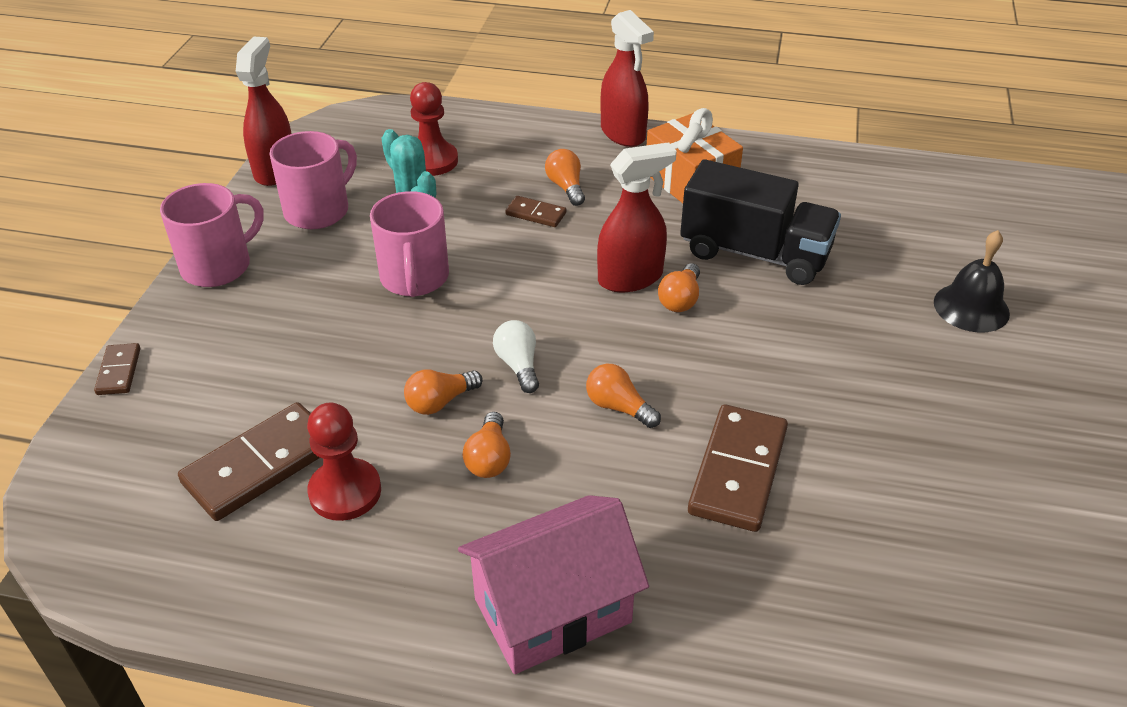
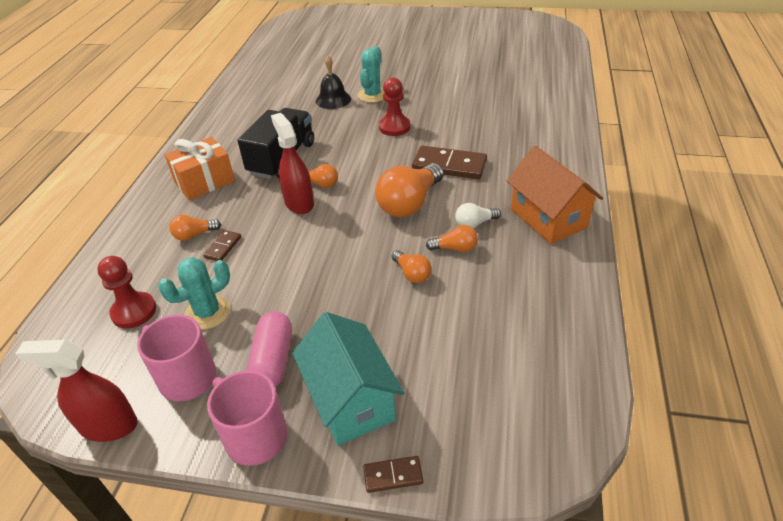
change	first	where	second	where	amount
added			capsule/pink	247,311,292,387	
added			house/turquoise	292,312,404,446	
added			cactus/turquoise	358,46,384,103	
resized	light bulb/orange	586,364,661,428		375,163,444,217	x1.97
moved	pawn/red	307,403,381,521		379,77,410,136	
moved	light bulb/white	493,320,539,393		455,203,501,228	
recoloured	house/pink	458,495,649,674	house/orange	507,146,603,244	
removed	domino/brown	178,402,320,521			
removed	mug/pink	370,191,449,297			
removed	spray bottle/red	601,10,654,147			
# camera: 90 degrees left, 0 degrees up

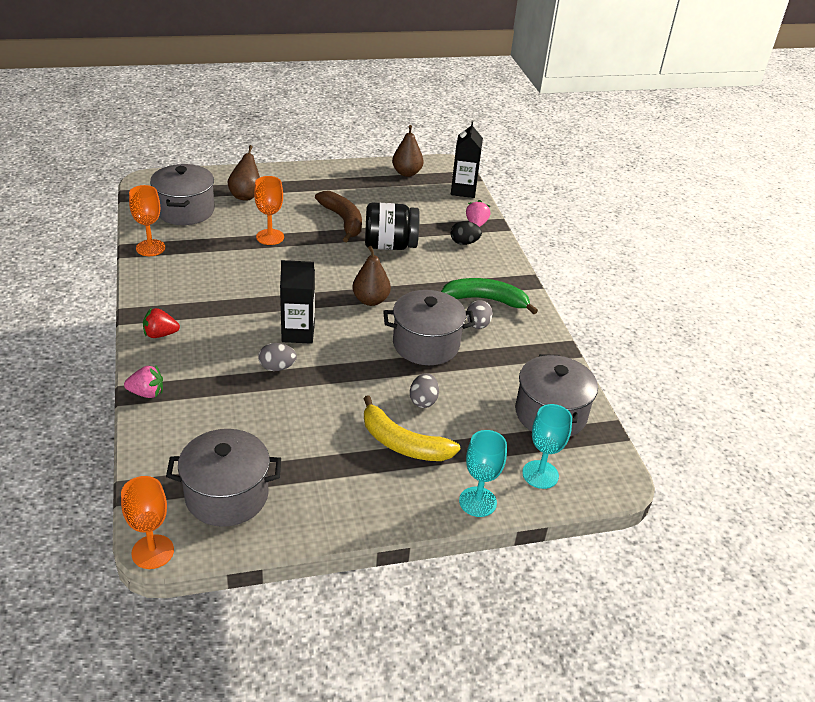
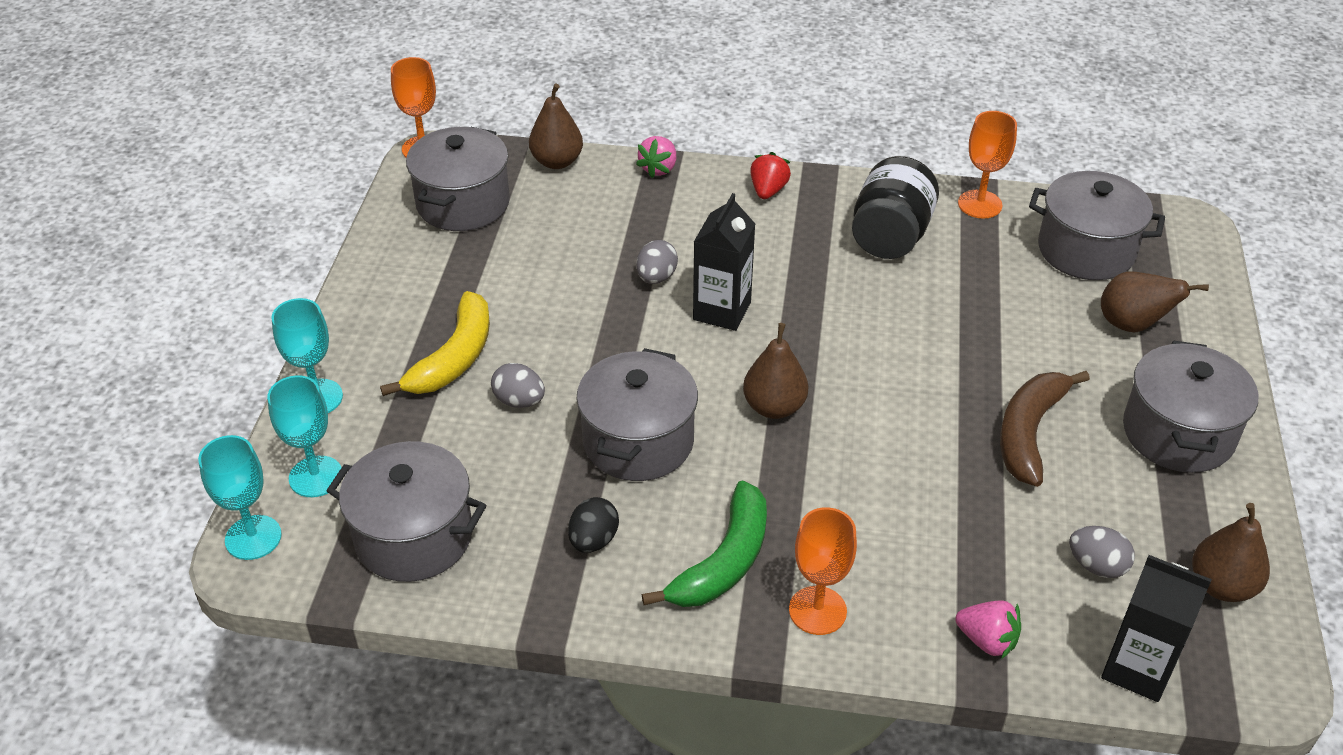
change	first	where	second	where	amount
added			goblet/turquoise	198,435,282,560	
turned	banana/yellow	363,395,460,461		380,291,490,396	150 degrees clockwise
added			pear/brown	529,84,583,169	
moved	egg/black	451,221,482,245		568,497,619,553	
moved	goblet/orange	254,176,284,245		789,507,857,635	
moved	jar/black	365,203,420,250		852,156,939,259	
turned	banana/brown	315,191,362,243		1000,371,1090,487	120 degrees clockwise
moved	egg/grey	466,300,493,329		1069,526,1135,578	
added			pot/grey	1123,341,1258,473	
# camera: 115 degrees right, 5 degrees up

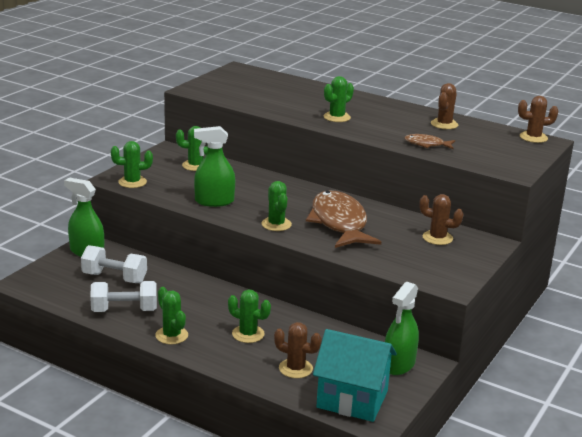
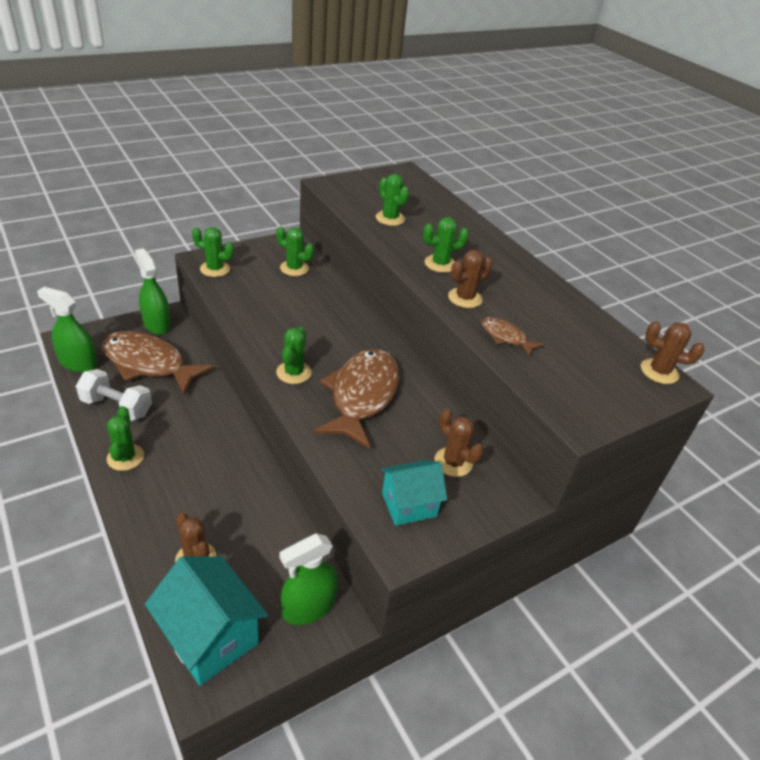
change	first	where	second	where	amount
moved	spray bottle/green	194,126,235,207		37,287,97,372	
replaced	dumbbell/white	81,245,147,283	fish/brown	102,331,214,395	
moved	cactus/green	228,289,271,343		376,174,409,226	
added			house/turquoise	381,460,447,526	
moved	cactus/brown	431,83,458,129		448,250,492,308	
# camera: 25 degrees right, 15 degrees up

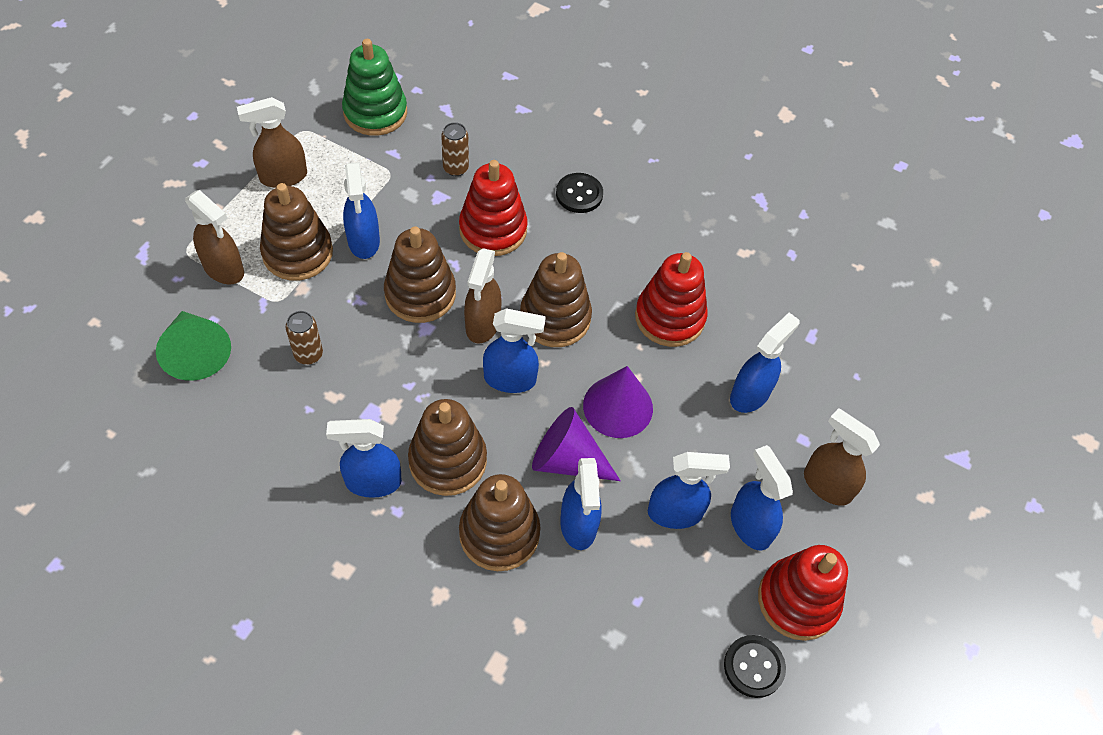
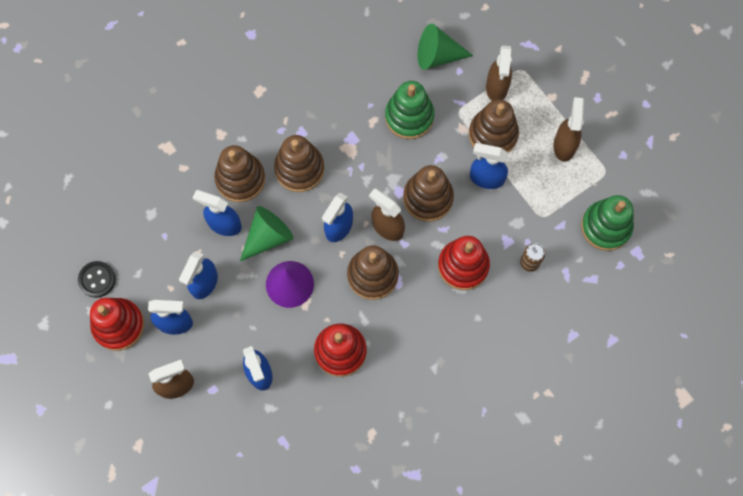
change	first	where	second	where	amount
recoloured	cone/purple	532,407,621,481	cone/green	240,206,294,261	
replaced	can/brown	285,311,323,365	stacking toy/green	385,81,434,139	
turned	spray bottle/brown	185,190,244,284		486,45,512,101	60 degrees counterclockwise
removed	spray bottle/blue	326,419,402,498			
removed	button/black	556,173,603,213			
# camera: 120 degrees right, 15 degrees up

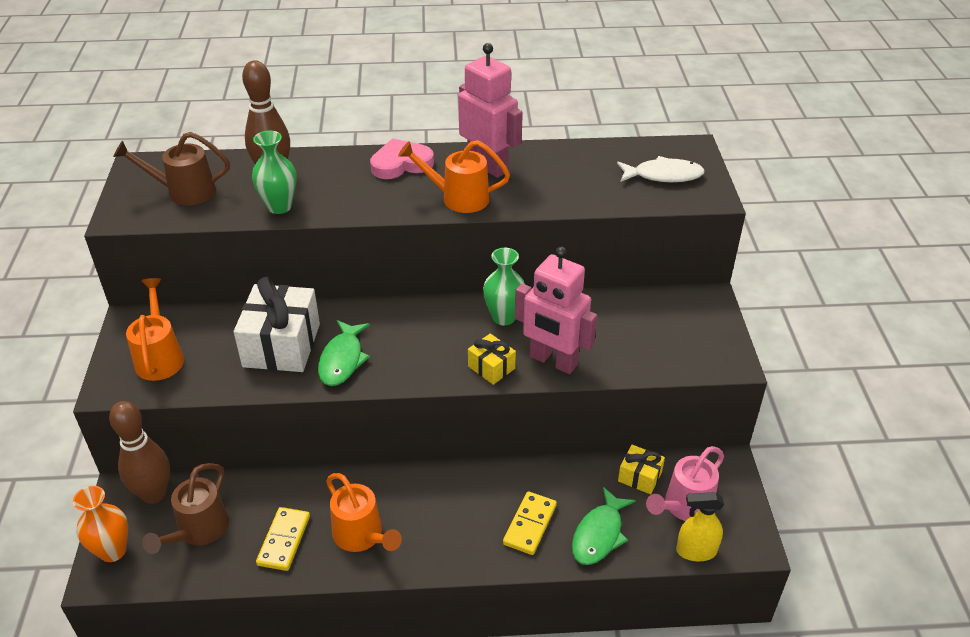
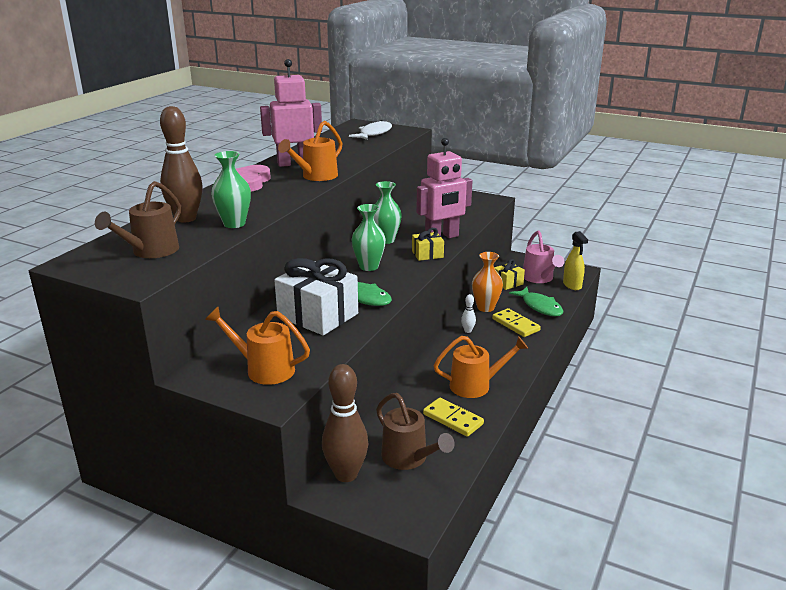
change	first	where	second	where	amount
added			vase/green	351,204,386,271	
added			bowling pin/white	461,294,476,333	
moved	vase/orange	73,486,128,562		472,252,503,312	
turned	spray bottle/yellow	676,492,724,561		563,231,588,290	45 degrees counterclockwise
# camera: 60 degrees left, 15 degrees down

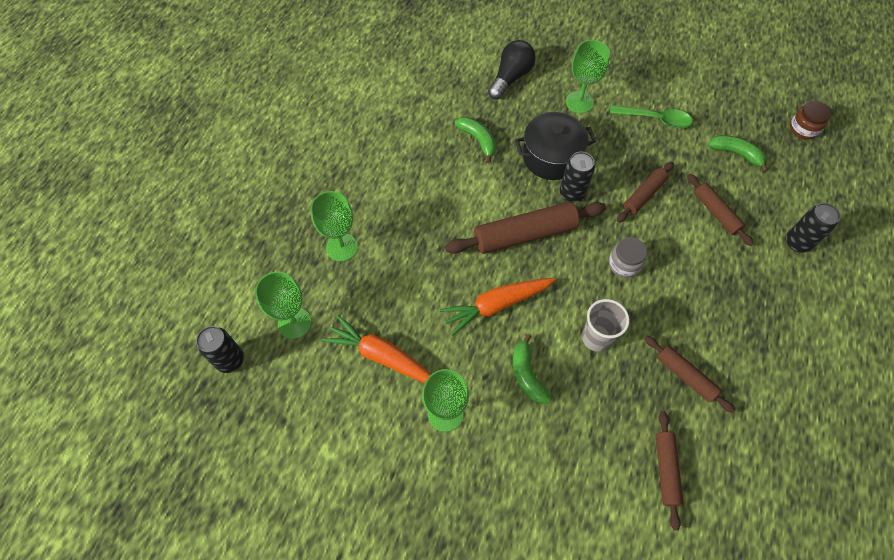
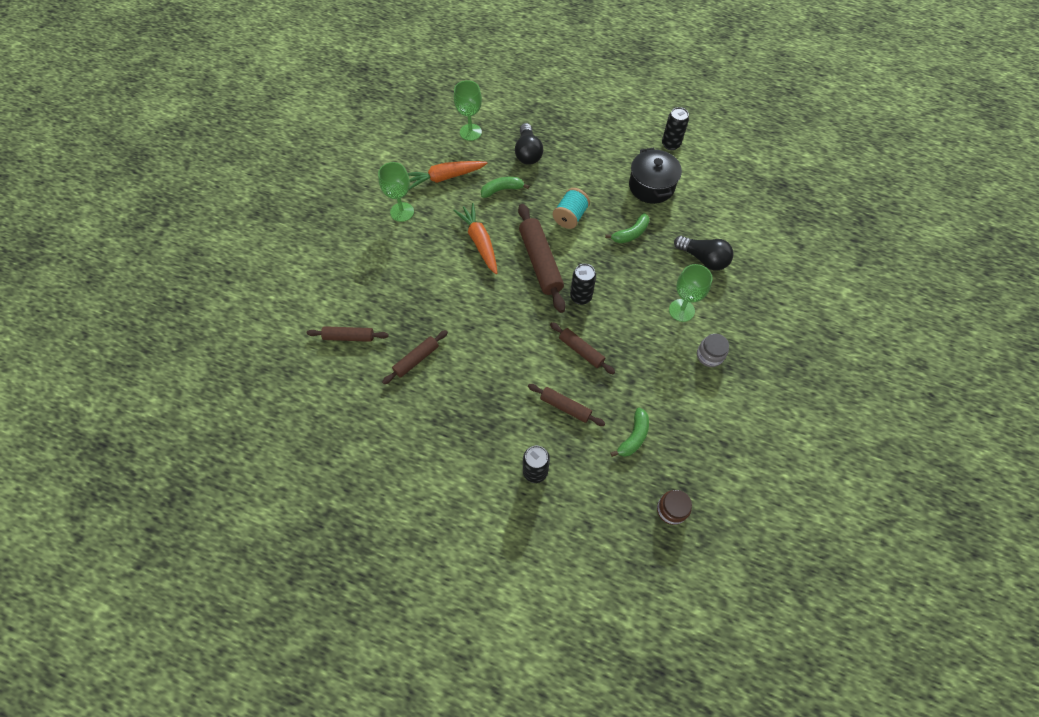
change	first	where	second	where	amount
turned	carrot/orange	322,315,431,383		408,161,488,190	135 degrees counterclockwise
moved	banana/green	513,334,552,404		481,177,529,198	
replaced	goblet/green	311,191,358,261	light bulb/black	515,123,543,165	
turned	rolling pin/brown	687,174,754,246		528,384,605,426	60 degrees clockwise
added			spool/turquoise	553,188,590,229	
moved	pot/black	515,112,596,180		629,147,682,204	
moved	can/black	196,326,244,373		662,107,689,150	
moved	jar/grey	609,237,647,278		697,334,729,367	
removed	cup/grey	582,299,630,352			
removed	spoon/green	610,105,693,128			
# camera: 90 degrees right, 0 degrees up

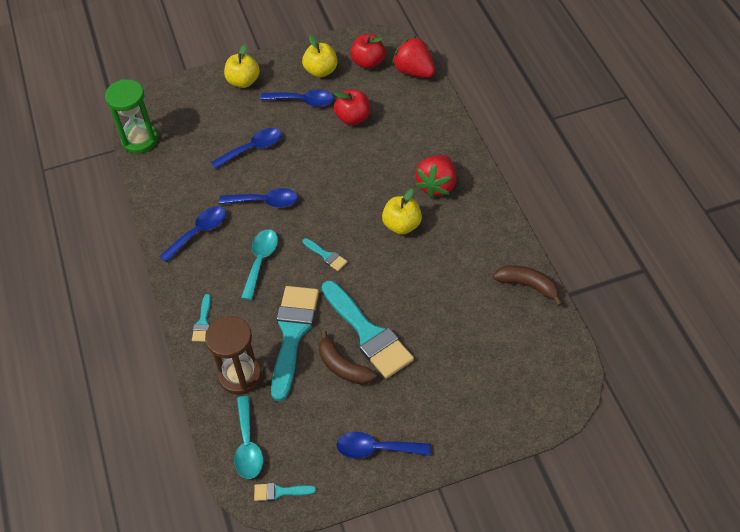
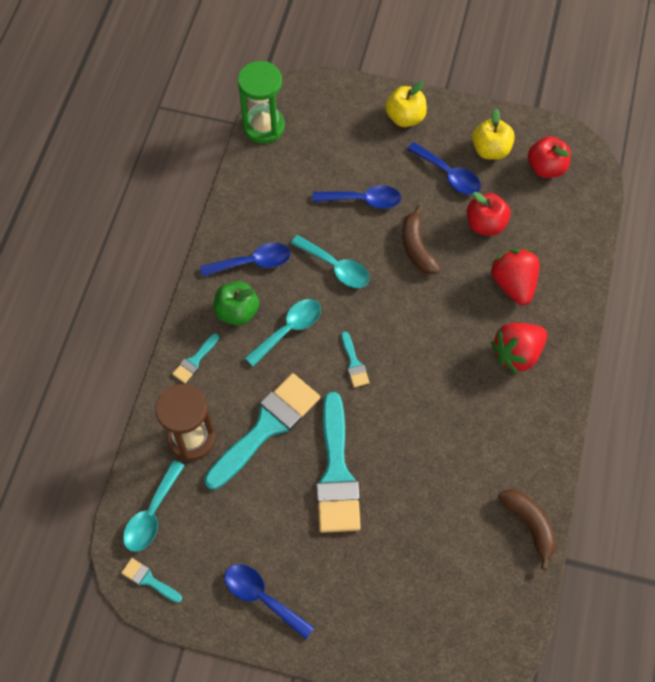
change	first	where	second	where	amount
added			apple/green	214,281,259,326	
recoloured	spoon/blue	219,188,298,208	spoon/turquoise	291,235,370,288	
moved	banana/brown	319,330,377,385		402,205,440,274	
moved	strawberry/red	392,36,435,78		490,249,540,305	
removed	apple/yellow	382,189,422,234			
# camera: 30 degrees right, 10 degrees up

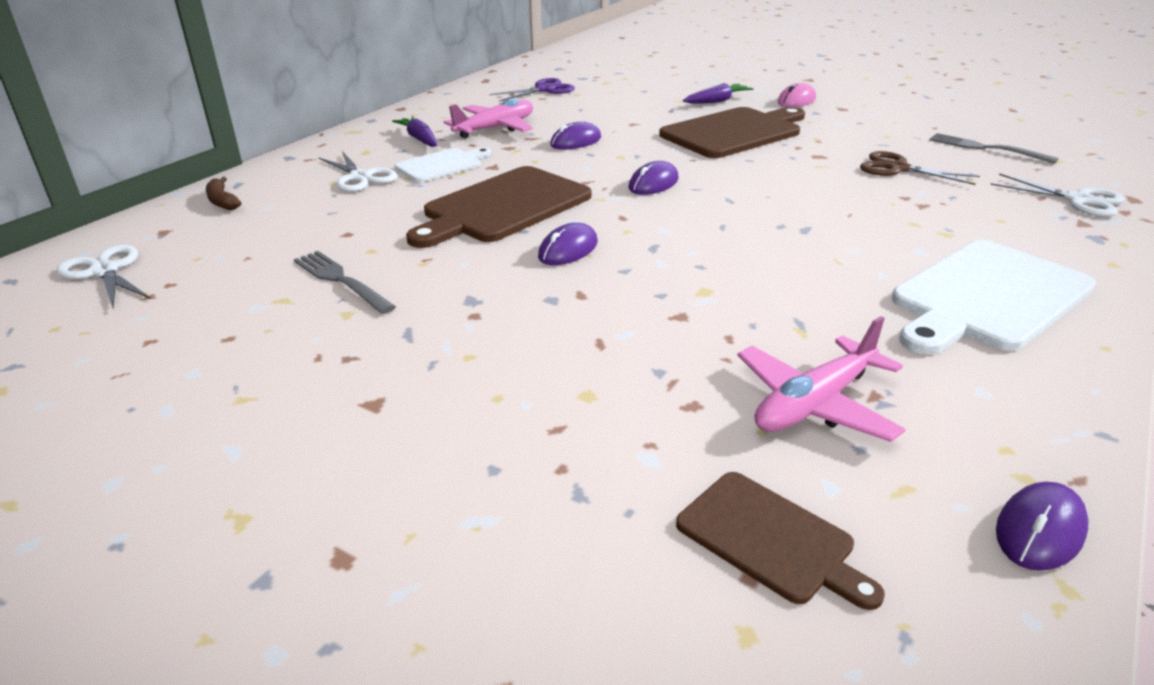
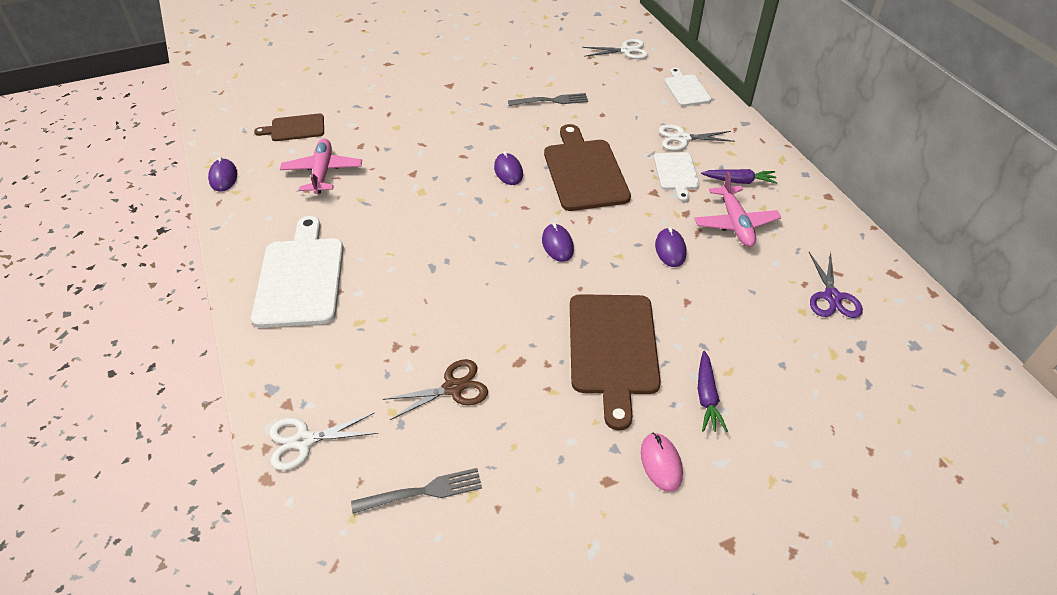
change	first	where	second	where	amount
replaced	banana/brown	206,177,241,210	cutting board/white	664,68,711,106	
# camera: 125 degrees right, 15 degrees up

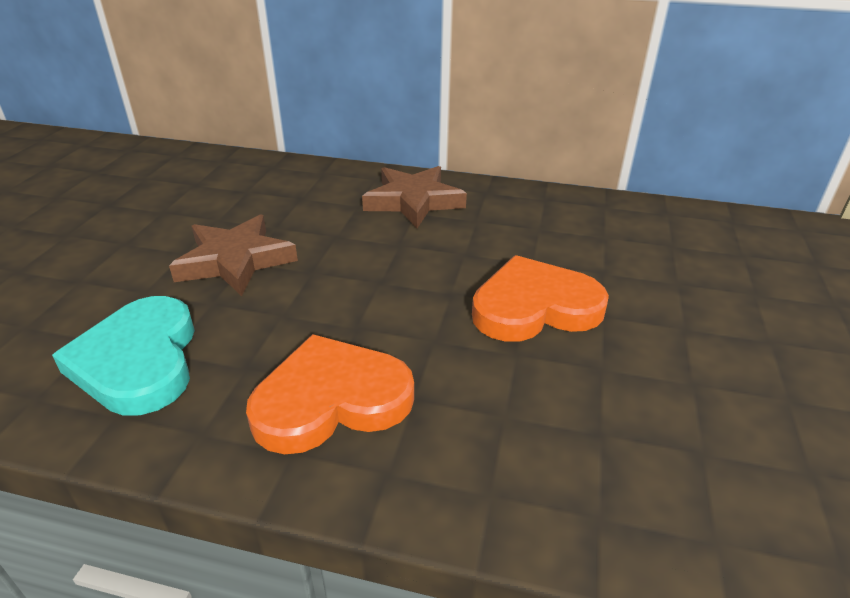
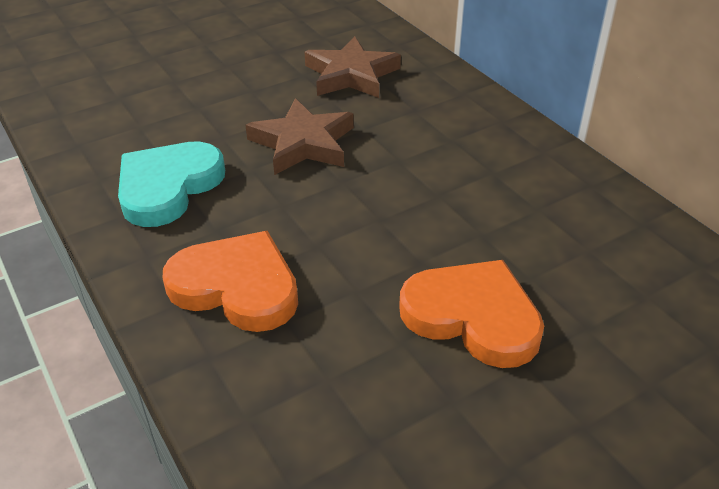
change	first	where	second	where	amount
moved	star/brown	362,166,467,228		305,36,401,98	
# camera: 45 degrees right, 5 degrees up

